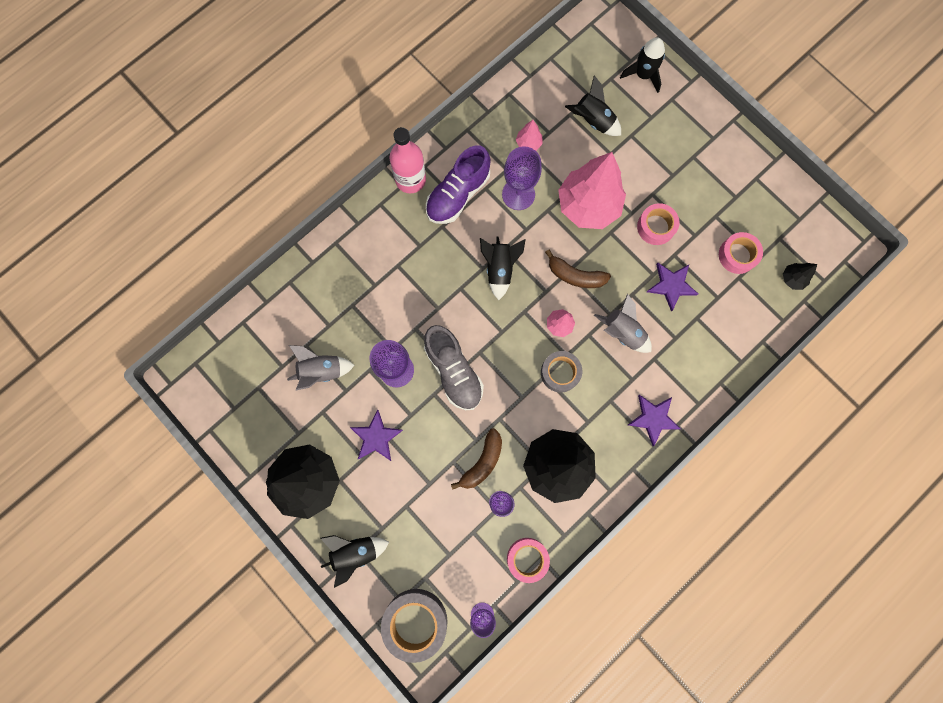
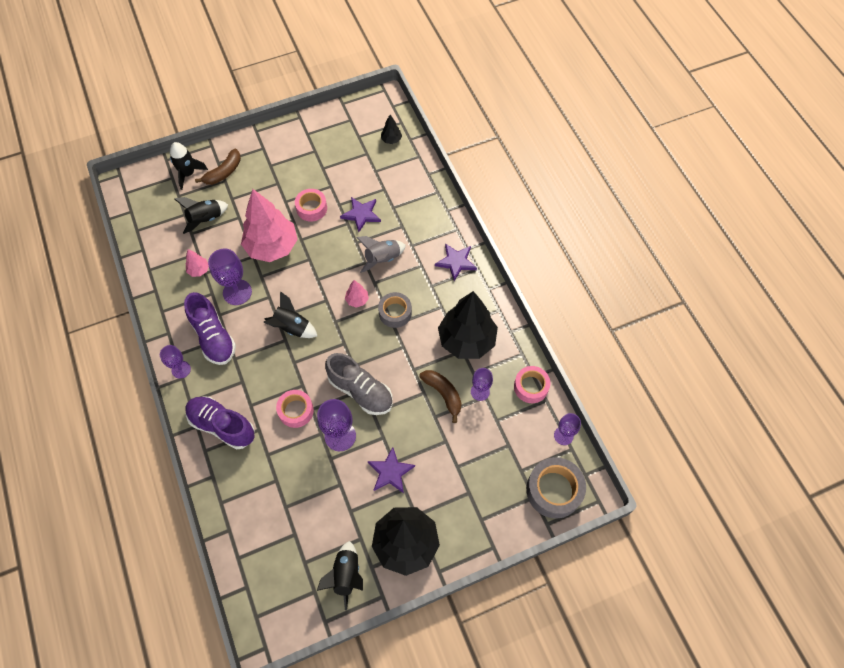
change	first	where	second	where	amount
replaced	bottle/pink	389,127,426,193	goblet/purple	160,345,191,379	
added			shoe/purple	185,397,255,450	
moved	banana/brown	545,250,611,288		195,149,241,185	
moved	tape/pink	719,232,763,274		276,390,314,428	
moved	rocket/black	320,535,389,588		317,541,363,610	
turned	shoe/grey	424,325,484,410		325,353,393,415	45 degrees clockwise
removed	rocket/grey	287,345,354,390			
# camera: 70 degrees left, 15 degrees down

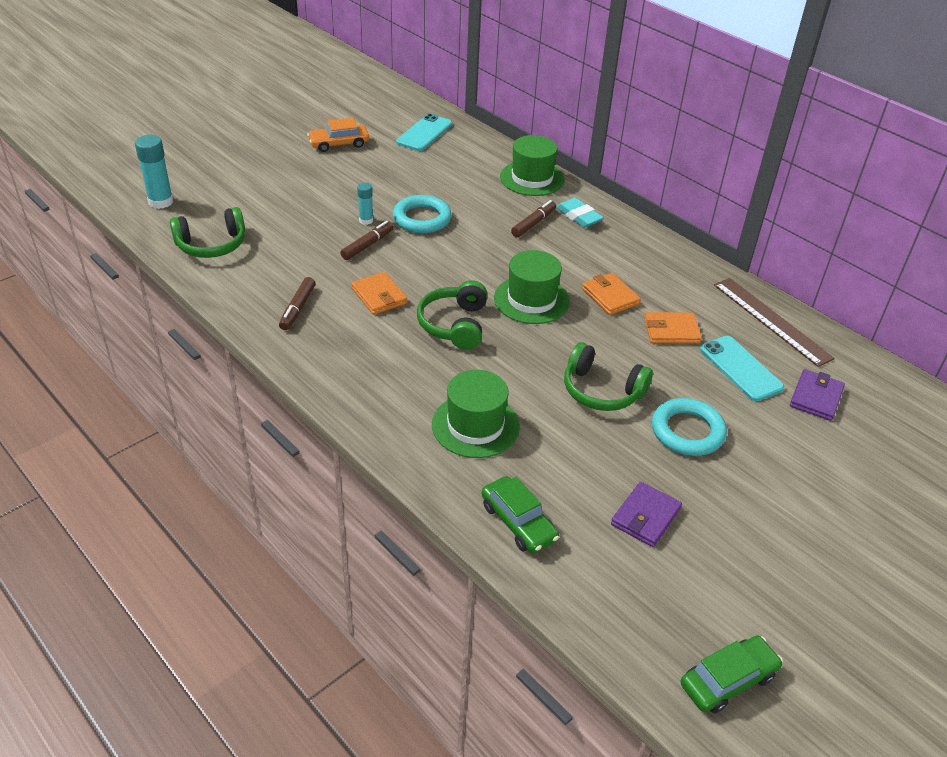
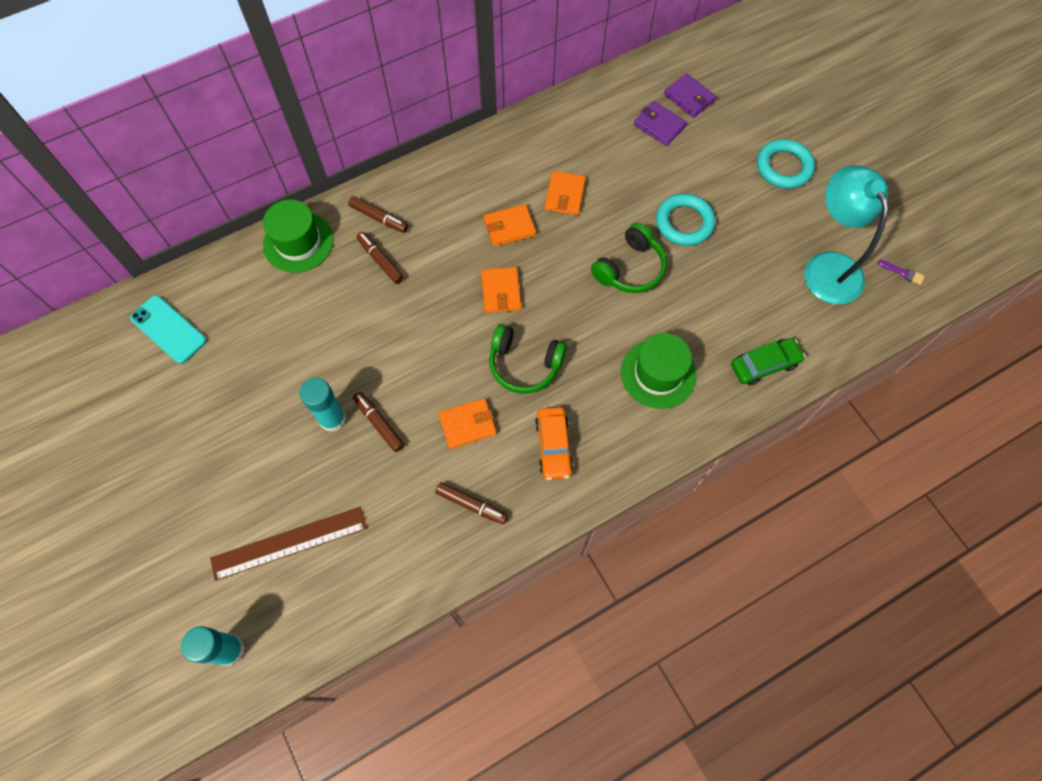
change	first	where	second	where	amount
moved	ruler/brown	714,278,835,367		210,507,367,581	
resized	glue stick/turquoise	357,182,373,225		300,378,346,432	x1.72
replaced	eraser/turquoise	556,198,604,228	marker/brown	348,196,408,233	
replaced	hat/green	494,250,570,324	wallet/orange	481,267,521,313	
moved	car/orange	307,118,369,152		535,407,573,480	
moved	wallet/purple	611,482,682,547		664,73,717,118	
moved	ring/turquoise	393,195,452,233		757,139,815,189	
added			lamp/turquoise	804,165,889,304	
replaced	car/green	681,635,783,714	brush/purple	878,260,925,285	
removed	headphones/green	170,207,245,258			
removed	phone/turquoise	700,336,784,401			
# camera: 75 degrees left, 25 degrees up

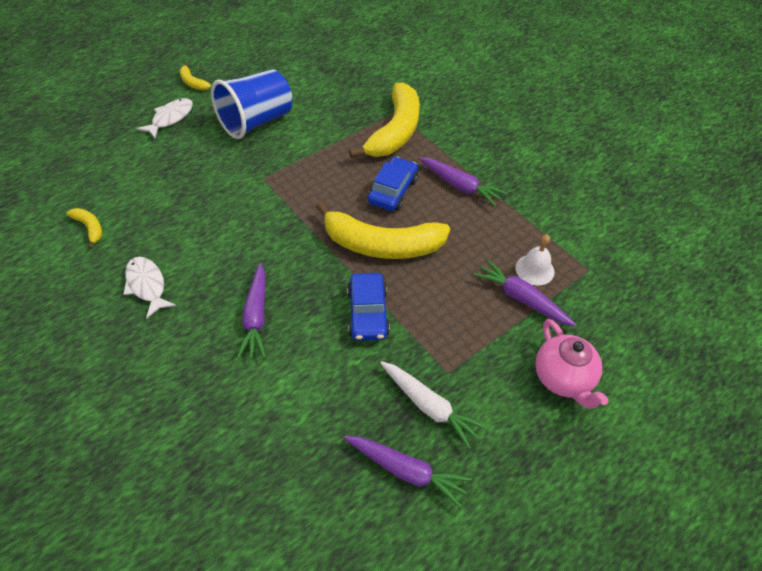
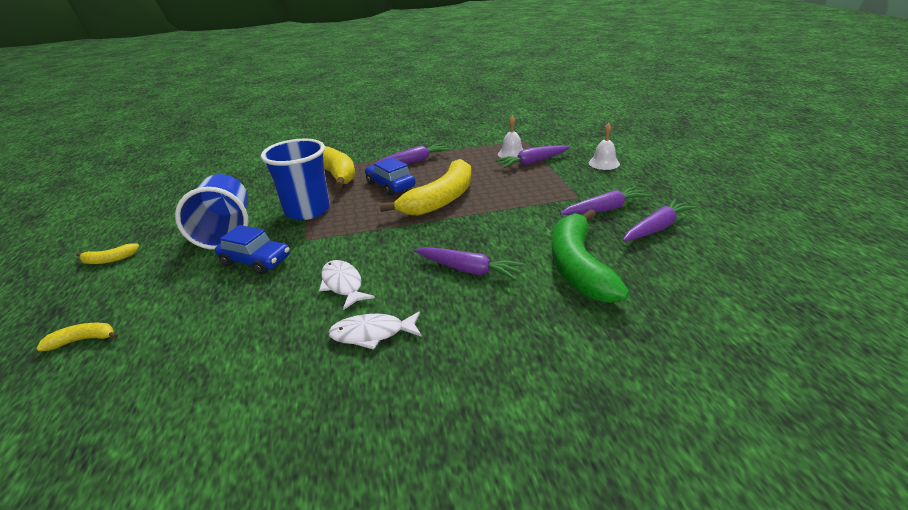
change	first	where	second	where	amount
moved	banana/yellow	66,208,102,249		36,323,118,351	
moved	car/blue	347,273,390,341		215,225,290,274	
added			cup/blue	261,139,330,220	
moved	fish/white	137,98,193,138		319,260,375,310	
added			banana/green	552,209,629,303	
recoloured	carrot/white	380,361,487,449	carrot/purple	560,186,651,215	
replaced	teapot/pink	535,319,609,409	bell/white	589,123,620,170	
# camera: 60 degrees left, 20 degrees down

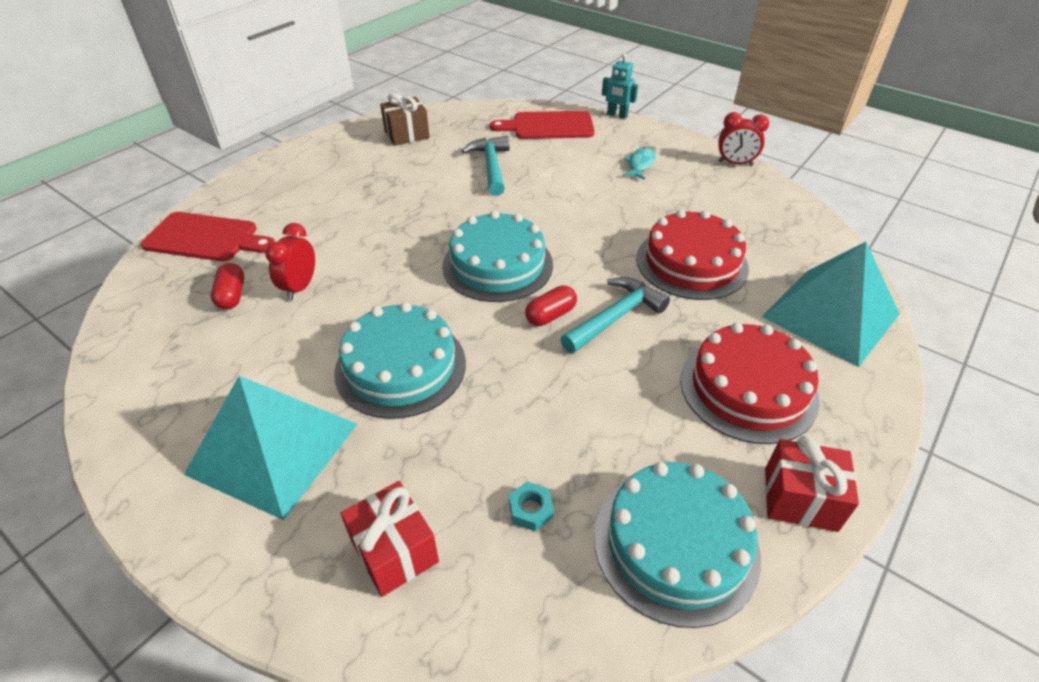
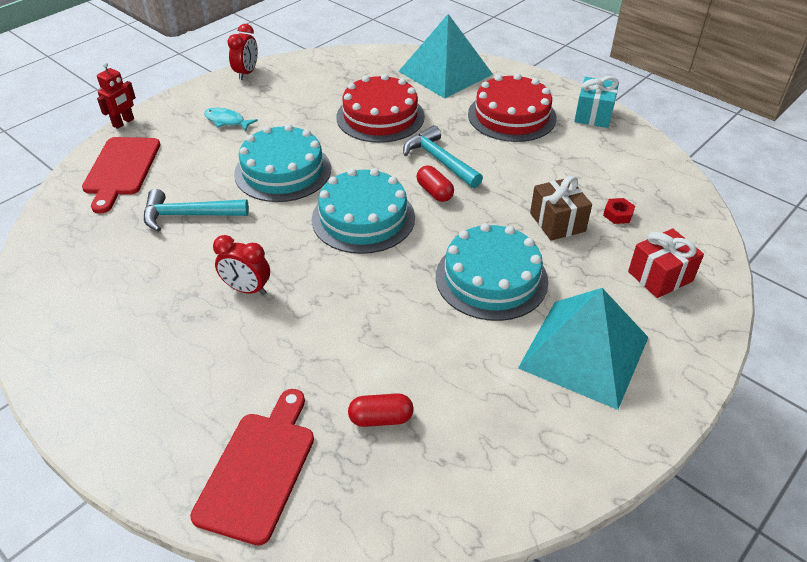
change	first	where	second	where	amount
recoloured	robot/turquoise	602,53,638,119	robot/red	97,62,136,129	
moved	clock/red	265,223,315,300		213,235,270,295	
moved	cake/turquoise	594,462,761,628		234,124,331,202	
moved	gift/brown	380,93,430,146		530,176,592,241	
recoloured	gift/red	765,435,859,532	gift/turquoise	574,76,619,128	
recoloured	nut/turquoise	509,482,554,531	nut/red	603,198,635,224	
# camera: 85 degrees left, 0 degrees up

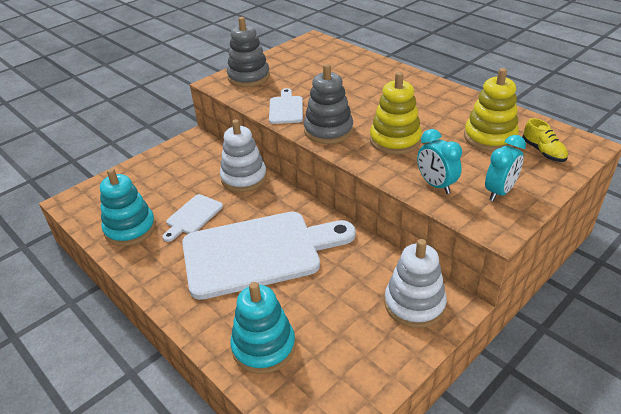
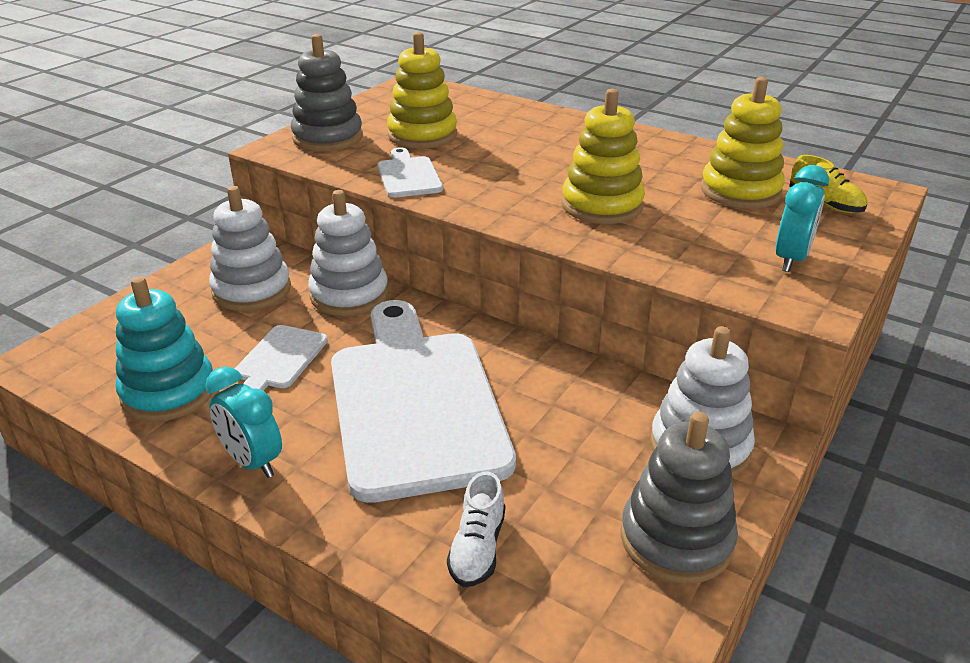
change	first	where	second	where	amount
moved	clock/turquoise	417,129,462,194		205,367,282,478	
added			stacking toy/white	209,186,291,311	
turned	cutting board/white	182,212,356,300		331,300,516,503	75 degrees counterclockwise
added			stacking toy/yellow	387,32,457,148	
replaced	stacking toy/turquoise	230,282,295,374	shoe/white	447,472,505,587	
moved	stacking toy/grey	304,64,353,144		621,412,738,584	
# camera: 15 degrees left, 5 degrees down

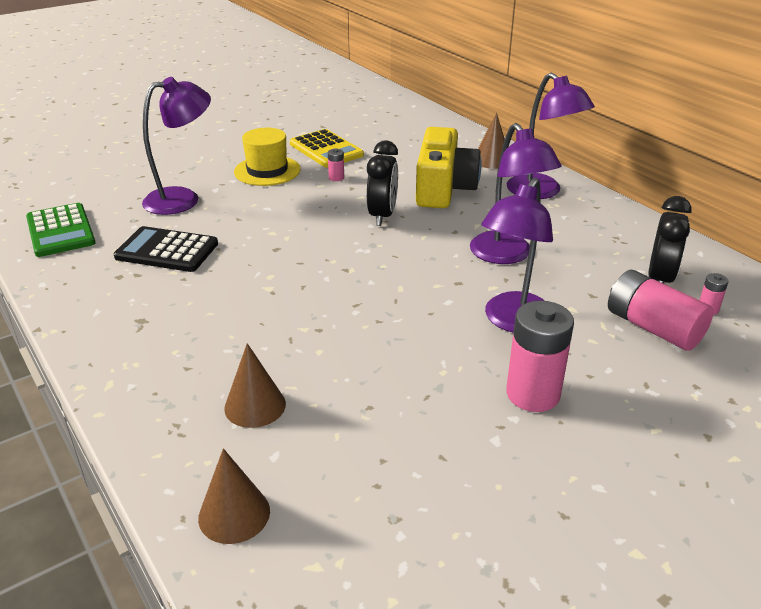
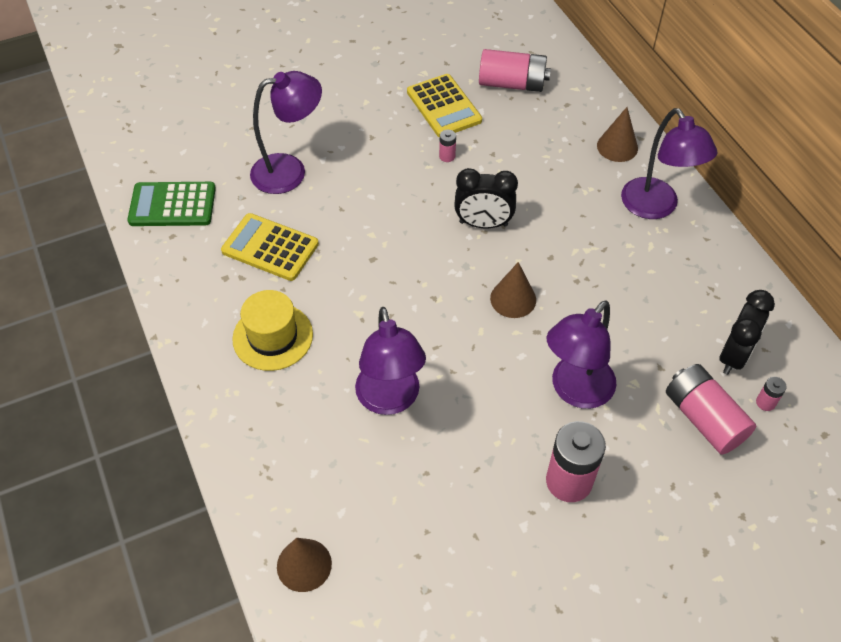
change	first	where	second	where	amount
turned	calculator/green	26,203,96,257		127,182,216,226	105 degrees clockwise
recoloured	calculator/black	114,226,218,272	calculator/yellow	221,213,319,281	
moved	hat/yellow	234,128,301,186		232,290,313,371	
moved	lamp/purple	470,123,562,264		355,307,426,415	
turned	clock/black	367,140,398,226		454,168,518,228	75 degrees clockwise
added			battery/pink	479,49,551,92	
moved	cone/brown	224,343,286,428		490,262,536,318	
removed	camera/yellow	416,127,482,208			
# camera: 10 degrees right, 20 degrees up

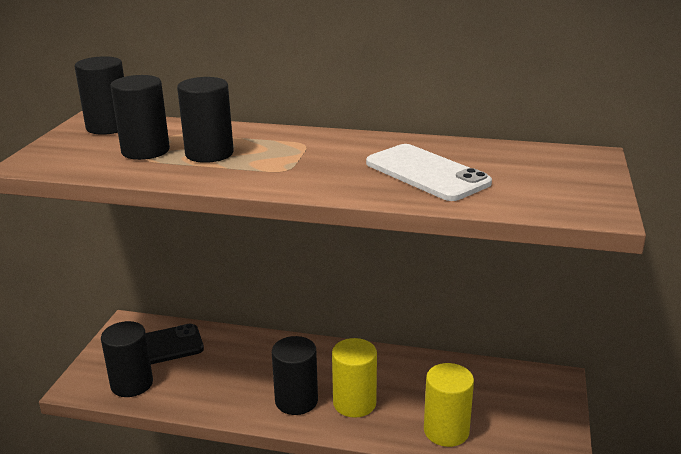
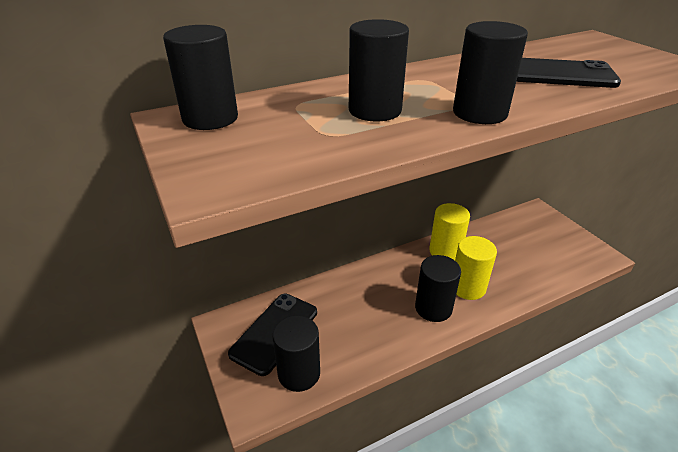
change	first	where	second	where	amount
moved	cylinder/yellow	424,363,474,447		429,203,470,260	
moved	cylinder/black	110,75,170,160		453,21,528,124	
recoloured	phone/white	366,144,492,201	phone/black	516,58,621,88	
# camera: 40 degrees left, 10 degrees up

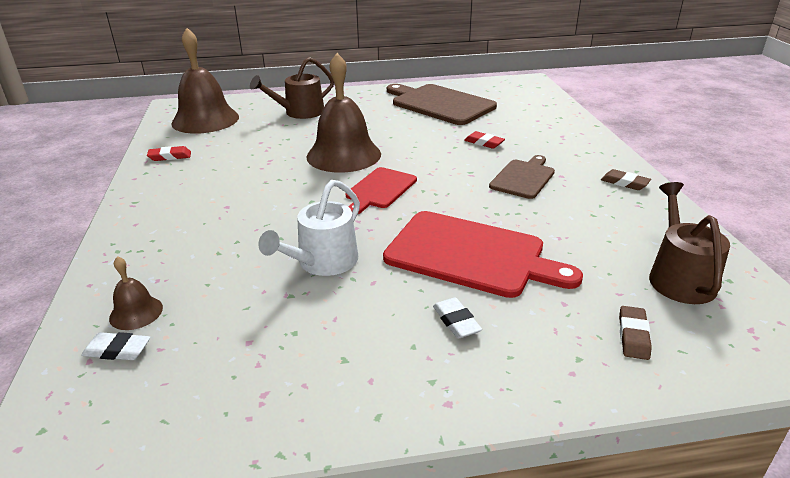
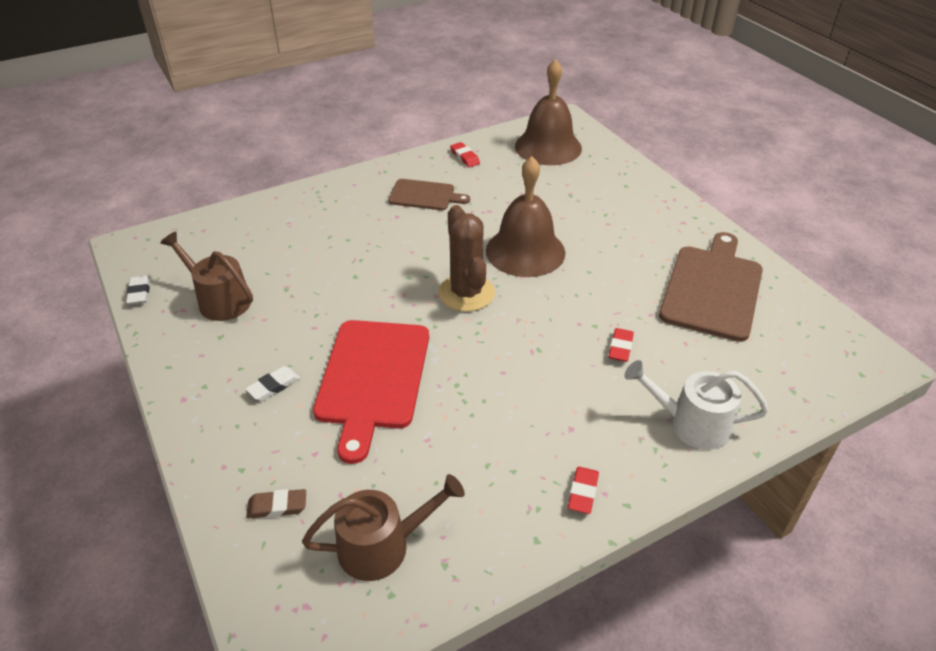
change	first	where	second	where	amount
moved	eraser/white	81,332,150,360		126,275,150,305	
moved	watering can/brown	250,57,334,119		160,231,253,321	
moved	cutting board/brown	489,155,555,199		388,179,470,210	
replaced	cutting board/red	346,167,417,214	cactus/brown	438,205,495,312	
recoloured	eraser/brown	601,169,651,190	eraser/red	568,467,599,514	
moved	watering can/white	258,180,360,276		624,360,769,450	
removed	bell/brown	109,256,163,330			
# camera: 70 degrees right, 10 degrees up

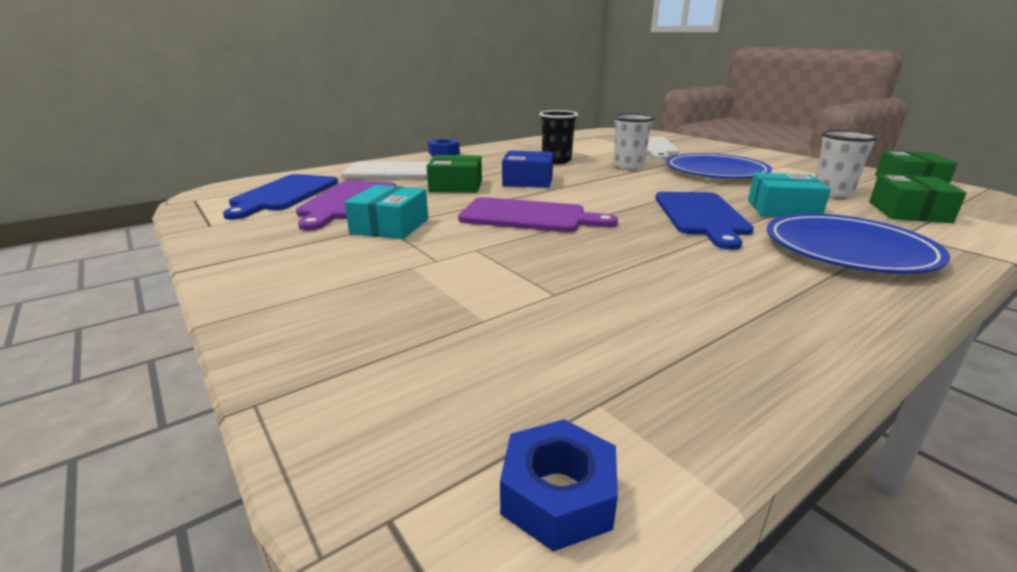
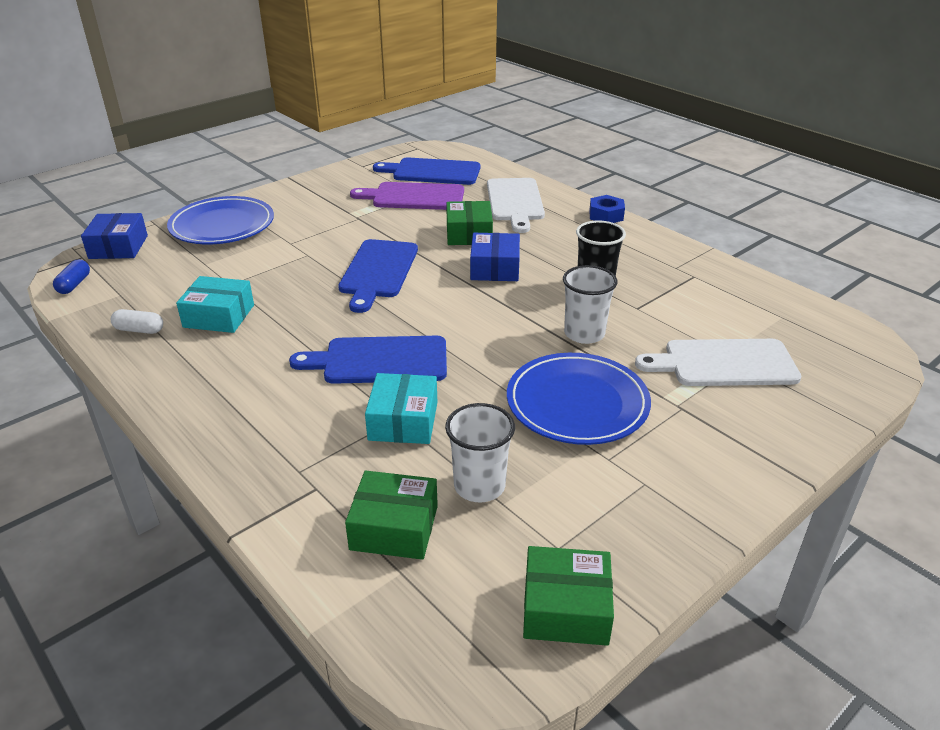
change	first	where	second	where	amount
replaced	nut/blue	500,419,618,552	capsule/blue	53,259,90,294	
added			box/blue	81,213,148,259	
added			capsule/white	111,309,163,334	
moved	plate/blue	767,213,950,274		167,196,274,244	
moved	box/turquoise	344,185,428,239		176,276,254,333	
recoloured	cutting board/purple	458,197,618,232	cutting board/blue	338,239,418,313	
# camera: 85 degrees right, 10 degrees up

